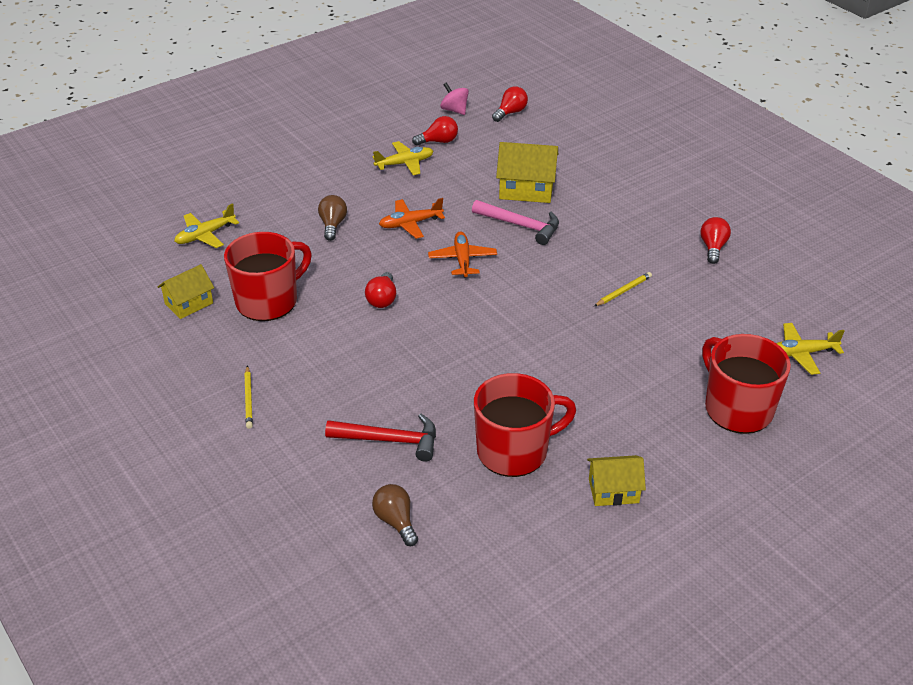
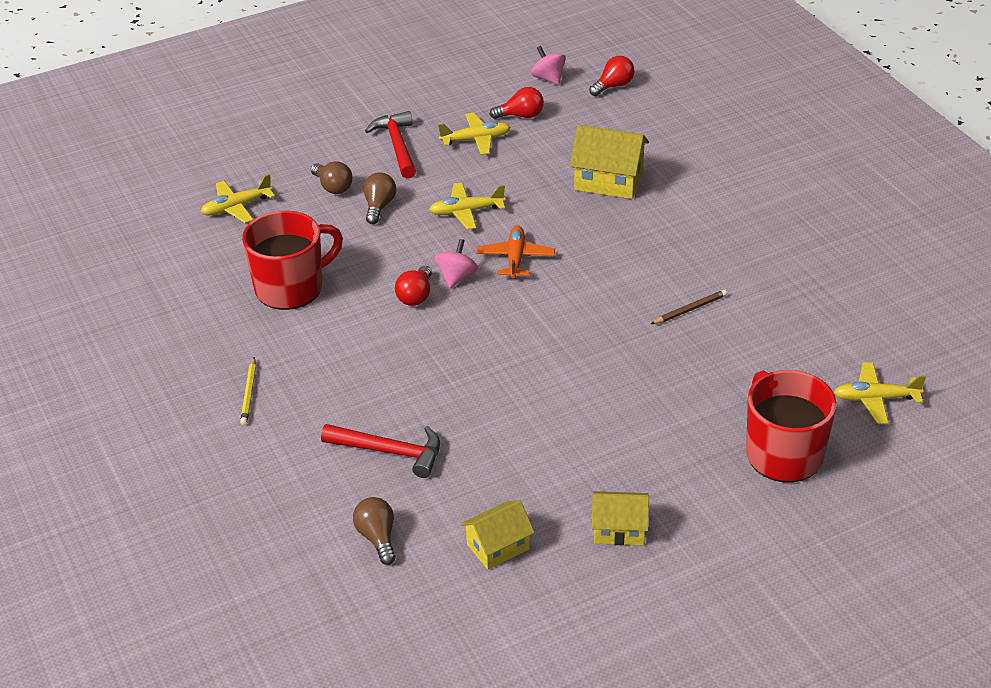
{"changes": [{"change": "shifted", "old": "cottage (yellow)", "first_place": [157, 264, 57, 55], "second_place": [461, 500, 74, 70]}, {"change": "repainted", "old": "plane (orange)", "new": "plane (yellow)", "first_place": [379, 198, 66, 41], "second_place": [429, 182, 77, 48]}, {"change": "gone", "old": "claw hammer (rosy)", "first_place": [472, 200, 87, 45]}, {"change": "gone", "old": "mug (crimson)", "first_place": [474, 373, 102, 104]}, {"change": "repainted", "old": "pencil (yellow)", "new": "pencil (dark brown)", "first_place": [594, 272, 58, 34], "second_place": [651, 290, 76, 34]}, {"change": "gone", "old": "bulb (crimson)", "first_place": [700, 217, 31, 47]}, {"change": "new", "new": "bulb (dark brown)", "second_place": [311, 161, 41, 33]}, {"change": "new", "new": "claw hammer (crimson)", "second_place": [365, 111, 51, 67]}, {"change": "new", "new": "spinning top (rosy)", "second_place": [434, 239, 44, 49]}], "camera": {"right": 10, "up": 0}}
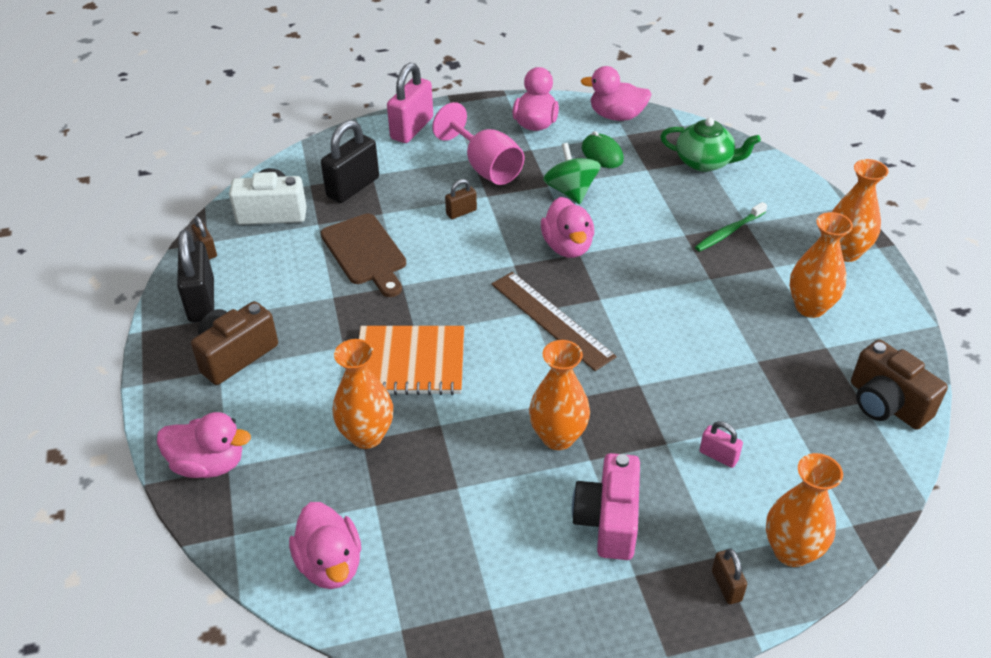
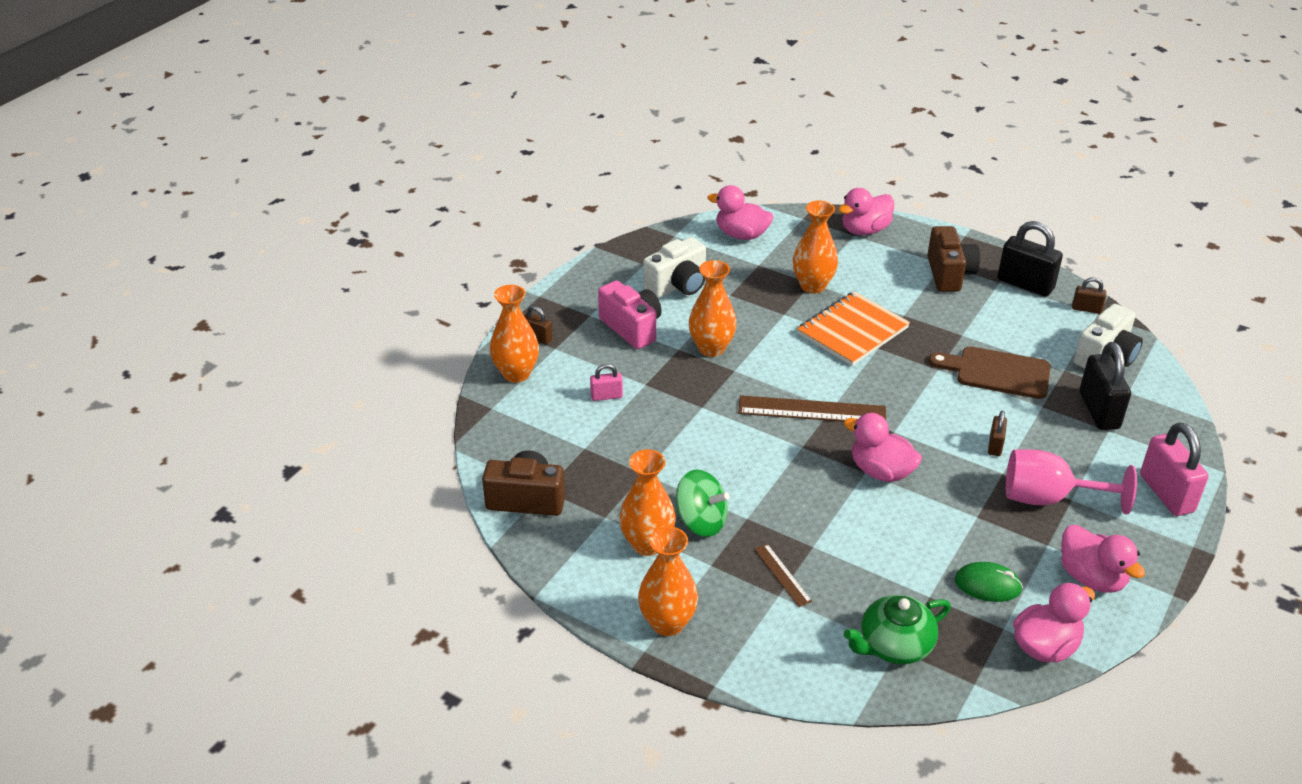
{"changes": [{"change": "shifted", "old": "spinning top (emerald)", "first_place": [543, 143, 58, 61], "second_place": [676, 470, 54, 67]}, {"change": "swapped", "old": "tooth brush (emerald)", "new": "ruler (dark brown)", "first_place": [695, 202, 72, 50], "second_place": [754, 544, 58, 63]}, {"change": "new", "new": "compact camera (white)", "second_place": [643, 237, 63, 61]}], "camera": {"right": 135, "up": -5}}
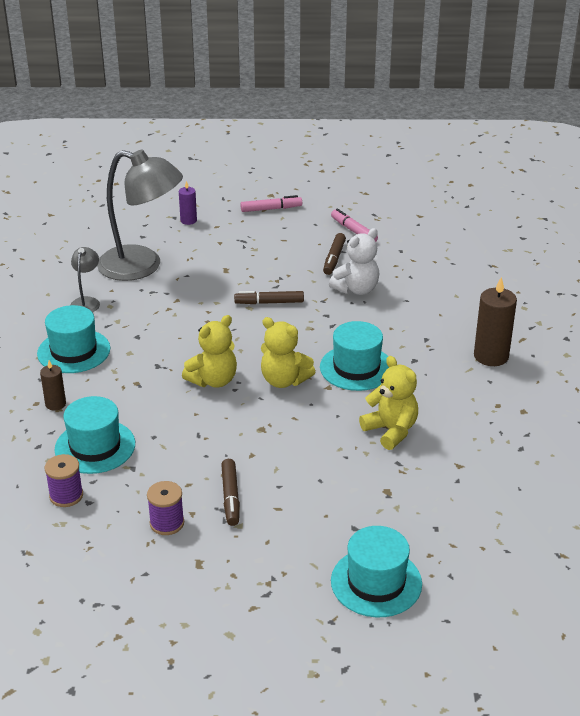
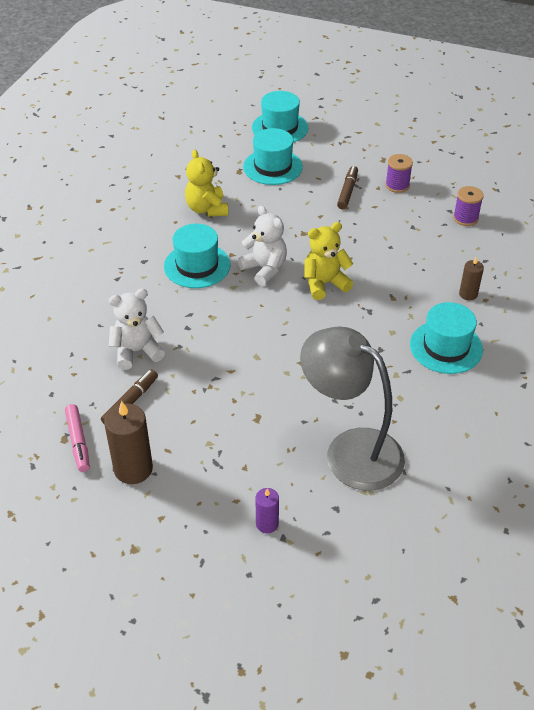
{"changes": [{"change": "shifted", "old": "hat (aqua)", "first_place": [54, 396, 81, 78], "second_place": [243, 128, 60, 57]}, {"change": "gone", "old": "reading lamp (gray)", "first_place": [70, 247, 30, 65]}, {"change": "gone", "old": "felt pen (dark brown)", "first_place": [234, 291, 70, 13]}, {"change": "gone", "old": "felt pen (rosy)", "first_place": [240, 195, 62, 17]}, {"change": "repainted", "old": "teddy (yellow)", "new": "teddy (white)", "first_place": [261, 317, 54, 71], "second_place": [238, 205, 49, 81]}, {"change": "shifted", "old": "candle (dark brown)", "first_place": [474, 277, 43, 89], "second_place": [104, 401, 49, 83]}], "camera": {"right": -160, "up": 10}}
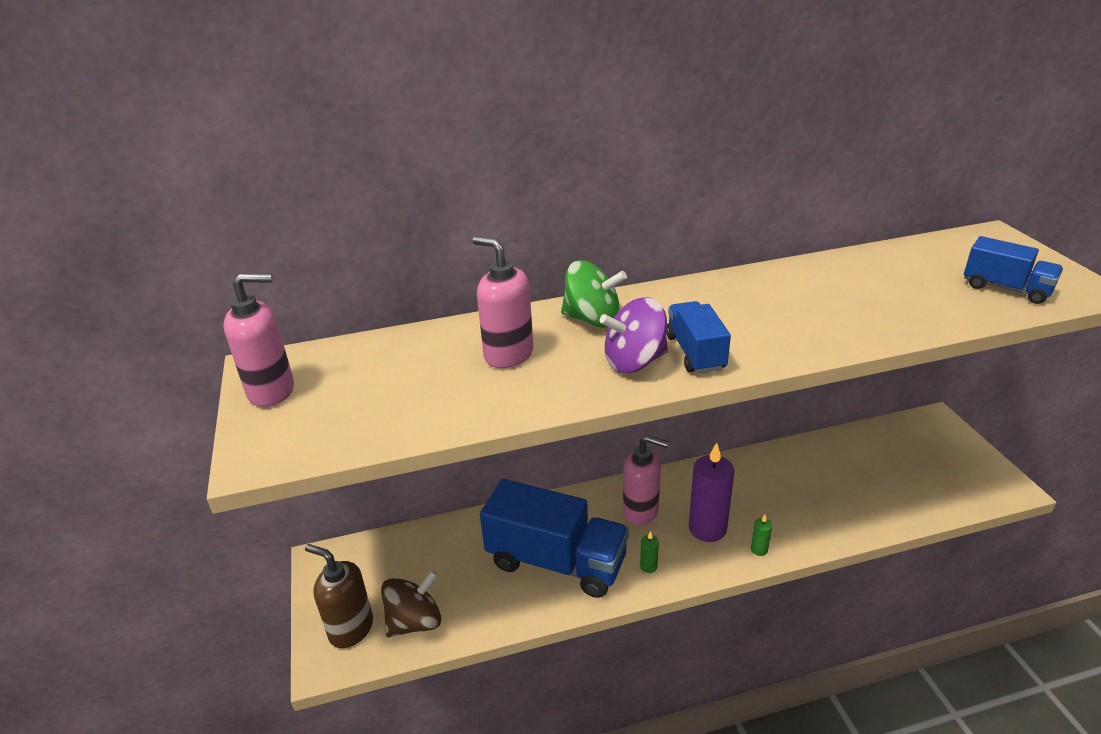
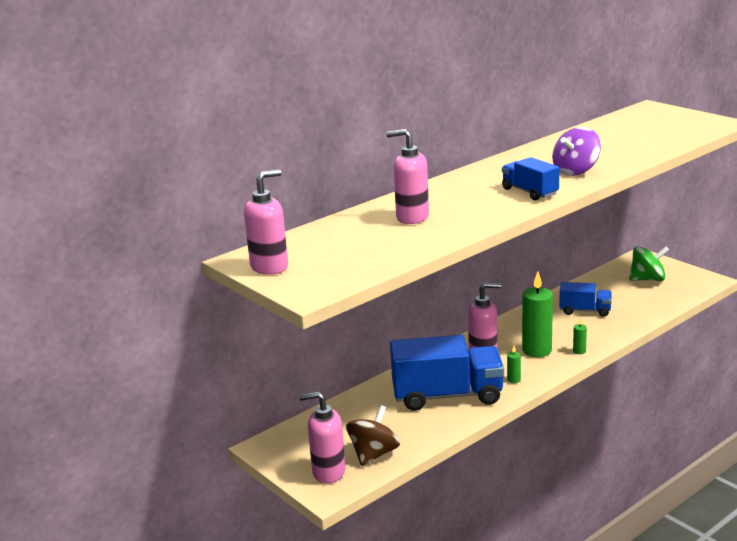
{"changes": [{"change": "repainted", "old": "soap pump (dark brown)", "new": "soap pump (rosy)", "first_place": [305, 544, 68, 104], "second_place": [299, 391, 47, 92]}, {"change": "shifted", "old": "spinning top (emerald)", "first_place": [561, 261, 66, 67], "second_place": [629, 246, 40, 35]}, {"change": "shifted", "old": "spinning top (violet)", "first_place": [600, 297, 68, 76], "second_place": [552, 127, 49, 49]}, {"change": "repainted", "old": "candle (violet)", "new": "candle (emerald)", "first_place": [689, 442, 45, 100], "second_place": [522, 272, 31, 85]}, {"change": "shifted", "old": "lorry (cobalt)", "first_place": [964, 236, 99, 68], "second_place": [559, 282, 53, 35]}], "camera": {"right": -25, "up": -10}}
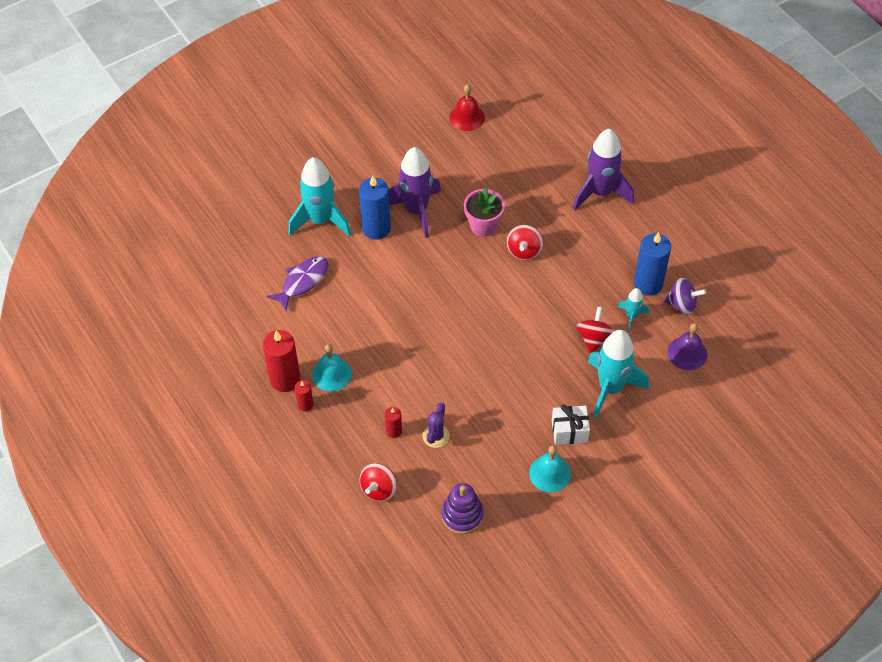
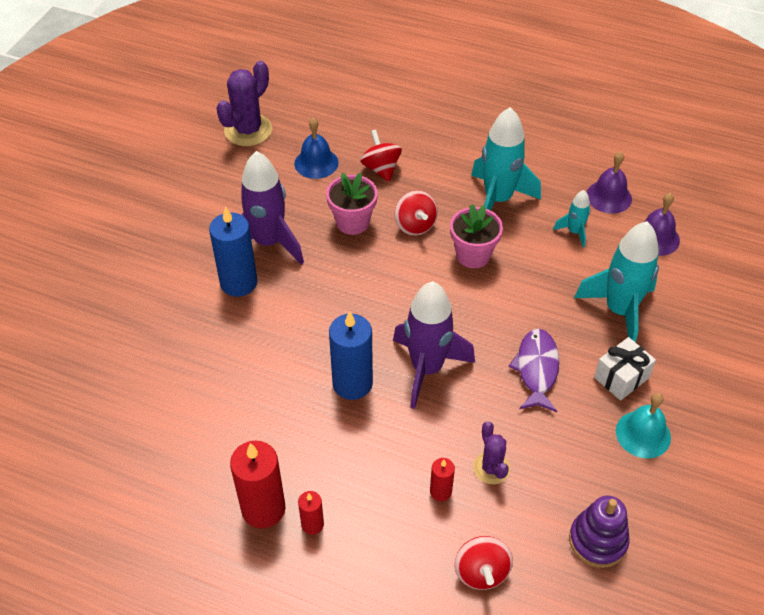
{"changes": [{"change": "shifted", "old": "fish figure (violet)", "first_place": [267, 256, 61, 55], "second_place": [509, 329, 50, 83]}, {"change": "shifted", "old": "spaceship (aqua)", "first_place": [288, 157, 63, 79], "second_place": [471, 107, 70, 103]}, {"change": "gone", "old": "school bell (aqua)", "first_place": [312, 344, 40, 47]}, {"change": "swapped", "old": "school bell (crimson)", "new": "saguaro cactus (violet)", "first_place": [450, 84, 35, 47], "second_place": [216, 61, 56, 85]}, {"change": "shifted", "old": "spaceship (violet)", "first_place": [573, 129, 61, 81], "second_place": [393, 281, 82, 128]}, {"change": "shifted", "old": "spinning top (crimson)", "first_place": [577, 307, 37, 46], "second_place": [360, 130, 42, 52]}, {"change": "shifted", "old": "candle (cobalt)", "first_place": [634, 232, 37, 64], "second_place": [329, 311, 44, 89]}, {"change": "swapped", "old": "spinning top (violet)", "new": "school bell (violet)", "first_place": [664, 278, 42, 37], "second_place": [587, 151, 45, 63]}, {"change": "new", "new": "school bell (cobalt)", "second_place": [294, 117, 45, 62]}, {"change": "new", "new": "plant pot (rosy)", "second_place": [450, 204, 53, 64]}], "camera": {"right": -35, "up": -5}}
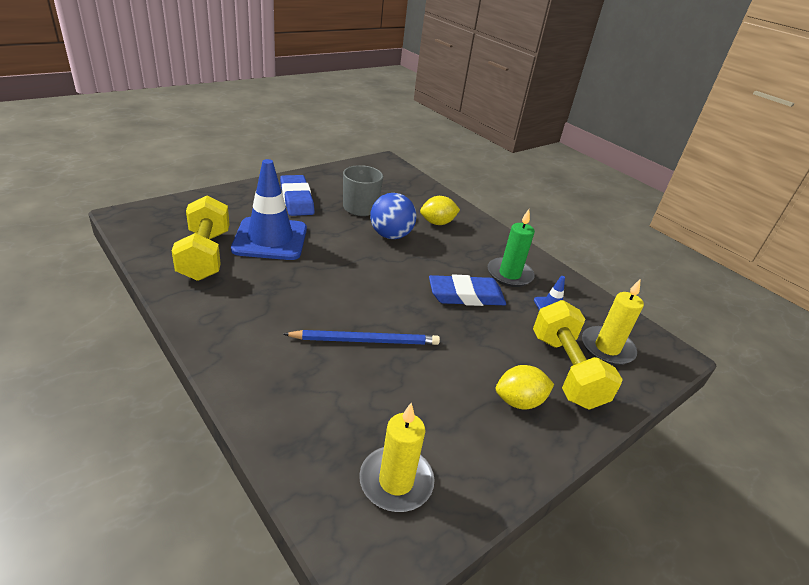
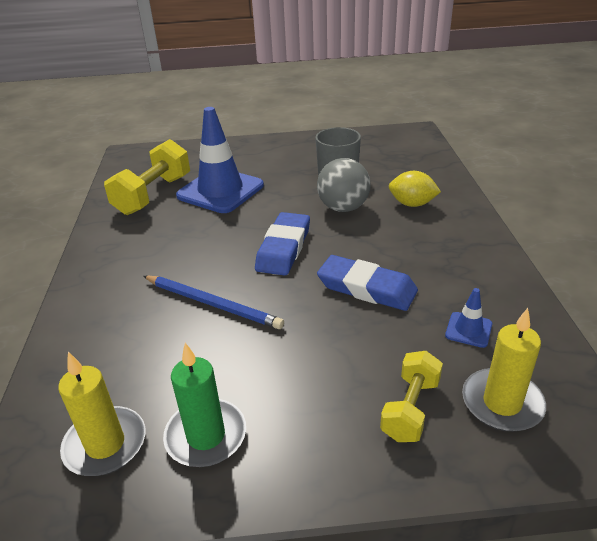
{"changes": [{"change": "shifted", "old": "pencil eraser (cobalt)", "first_place": [280, 175, 35, 41], "second_place": [255, 212, 55, 64]}, {"change": "repainted", "old": "play ball (cobalt)", "new": "play ball (gray)", "first_place": [370, 193, 46, 46], "second_place": [317, 158, 54, 54]}, {"change": "shifted", "old": "candle (emerald)", "first_place": [488, 209, 47, 78], "second_place": [163, 343, 83, 124]}, {"change": "gone", "old": "toy lemon (yellow)", "first_place": [496, 365, 58, 44]}, {"change": "scaled", "old": "dumbbell (yellow)", "first_place": [533, 300, 90, 110], "second_place": [380, 351, 63, 91], "factor": 0.62}], "camera": {"right": 40, "up": 0}}
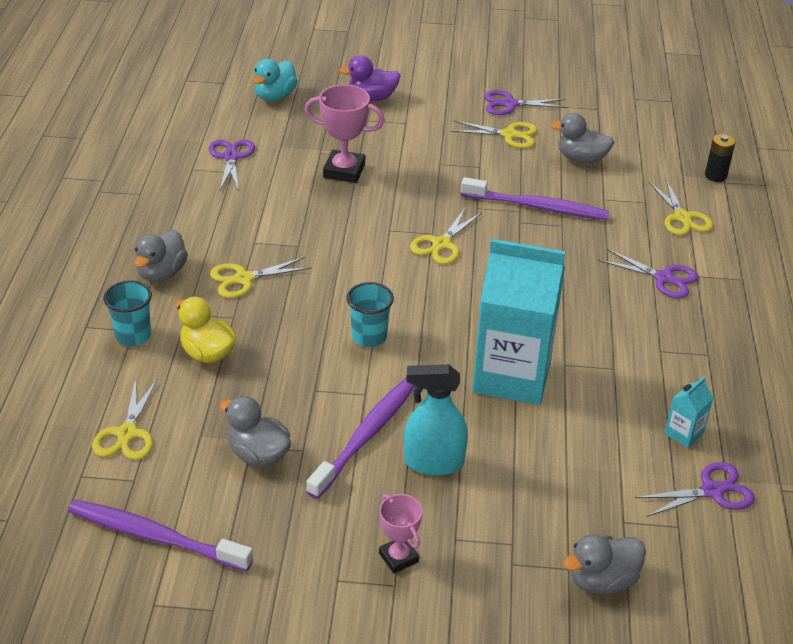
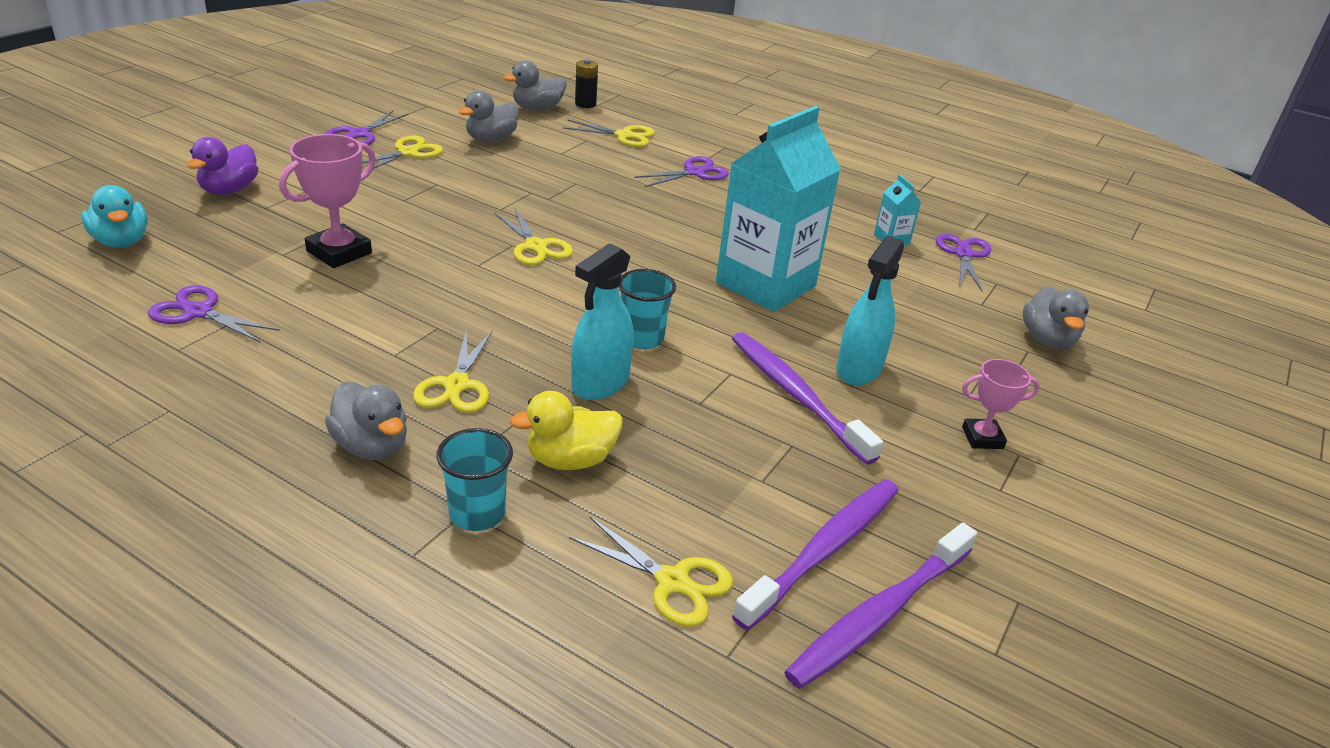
{"changes": [{"change": "shifted", "old": "toy duck (gray)", "first_place": [220, 396, 71, 71], "second_place": [503, 60, 64, 51]}, {"change": "shifted", "old": "tooth brush (violet)", "first_place": [461, 177, 148, 43], "second_place": [732, 479, 167, 152]}, {"change": "new", "new": "sprayer (aqua)", "second_place": [571, 243, 63, 157]}], "camera": {"right": -65, "up": -5}}
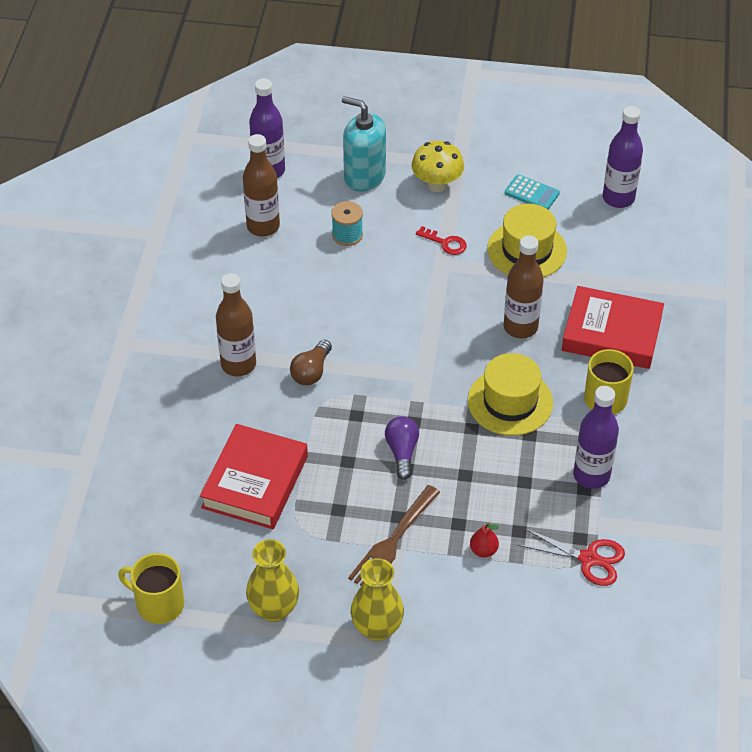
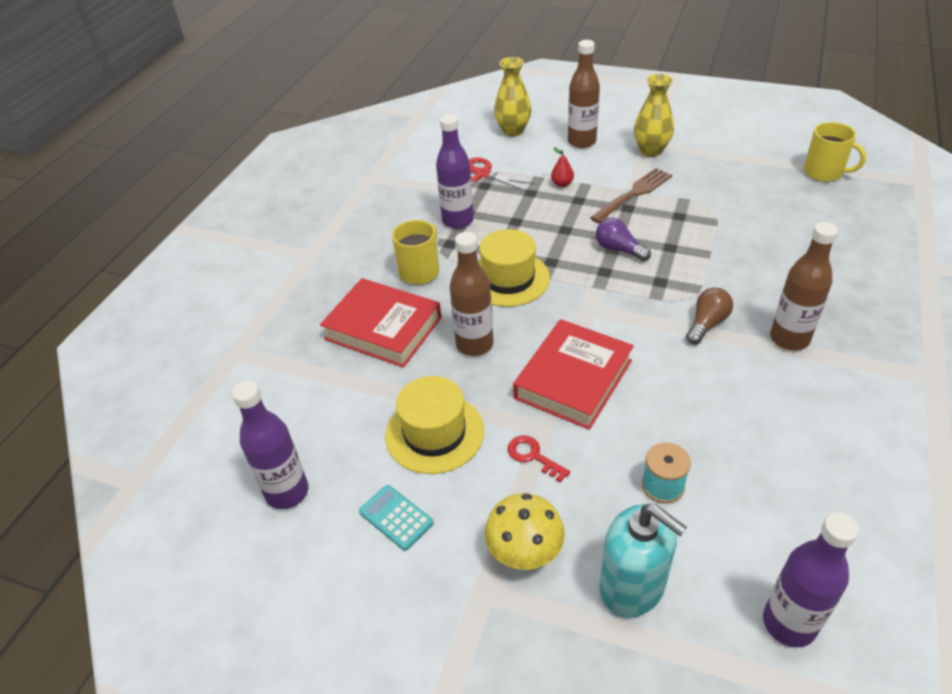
{"changes": [{"change": "shifted", "old": "hardcover (crimson)", "first_place": [200, 424, 108, 105], "second_place": [513, 319, 121, 111]}, {"change": "shifted", "old": "flask (dark brown)", "first_place": [243, 134, 37, 103], "second_place": [568, 40, 32, 108]}, {"change": "shifted", "old": "tall vase (yellow)", "first_place": [246, 539, 53, 83], "second_place": [494, 57, 37, 80]}, {"change": "rotated", "old": "bulb (violet)", "first_place": [385, 416, 34, 64], "second_place": [596, 218, 55, 43], "degrees": 120}], "camera": {"right": -165, "up": -5}}
